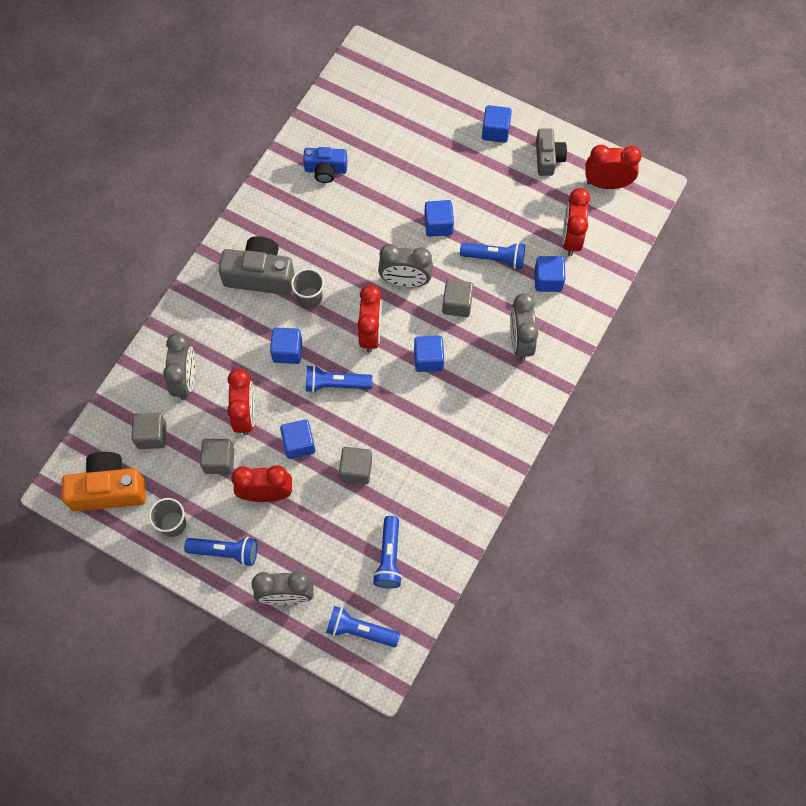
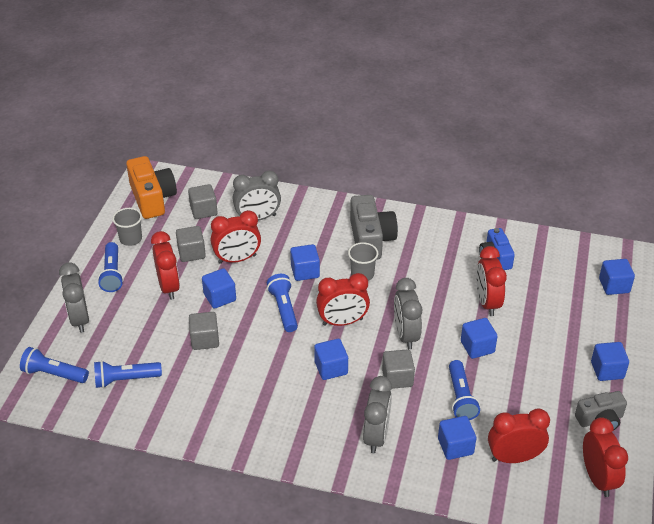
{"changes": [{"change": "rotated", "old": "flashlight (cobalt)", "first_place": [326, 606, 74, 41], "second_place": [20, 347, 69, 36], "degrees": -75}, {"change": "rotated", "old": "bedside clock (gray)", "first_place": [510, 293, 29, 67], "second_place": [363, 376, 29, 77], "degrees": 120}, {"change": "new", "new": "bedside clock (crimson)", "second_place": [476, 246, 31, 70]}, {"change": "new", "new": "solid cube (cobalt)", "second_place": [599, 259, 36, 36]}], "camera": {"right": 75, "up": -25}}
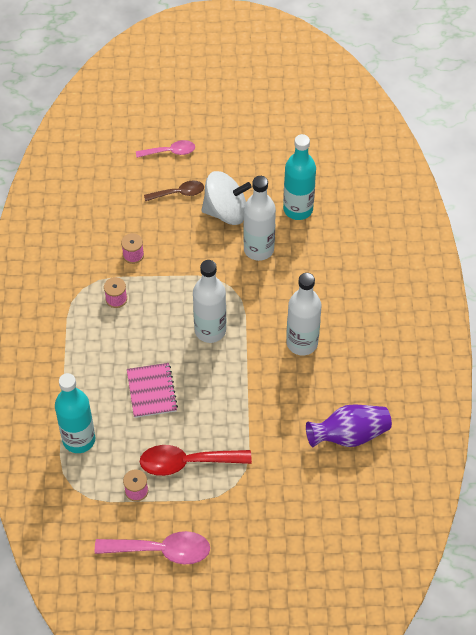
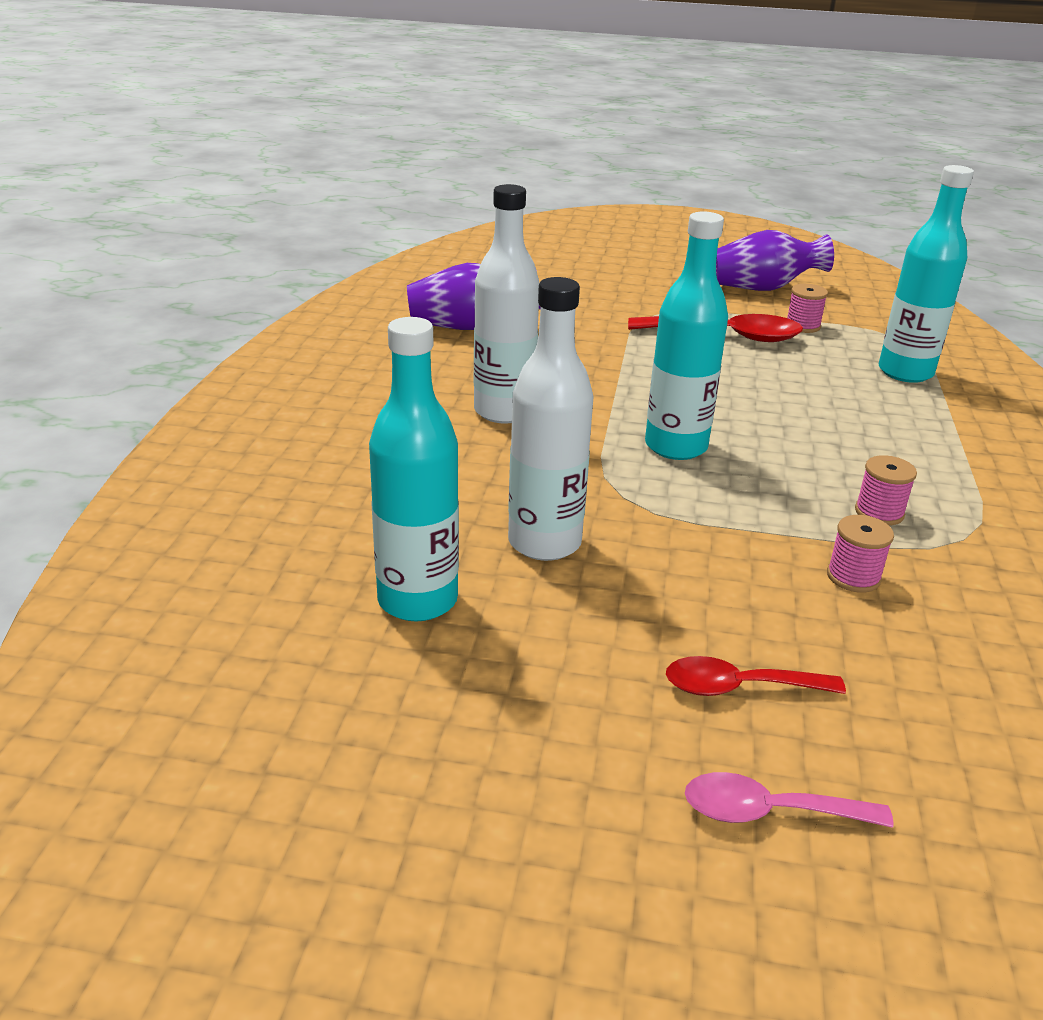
{"changes": [{"change": "swapped", "old": "tablespoon (rosy)", "new": "tall vase (violet)", "first_place": [95, 531, 115, 34], "second_place": [716, 230, 118, 61]}, {"change": "gone", "old": "notebook (rosy)", "first_place": [127, 363, 51, 55]}, {"change": "repainted", "old": "tablespoon (dark brown)", "new": "tablespoon (crimson)", "first_place": [144, 181, 60, 20], "second_place": [666, 656, 180, 40]}, {"change": "repainted", "old": "flask (white)", "new": "flask (aqua)", "first_place": [193, 260, 33, 83], "second_place": [645, 211, 83, 249]}, {"change": "gone", "old": "spinning top (white)", "first_place": [202, 171, 50, 54]}], "camera": {"right": -170, "up": -25}}
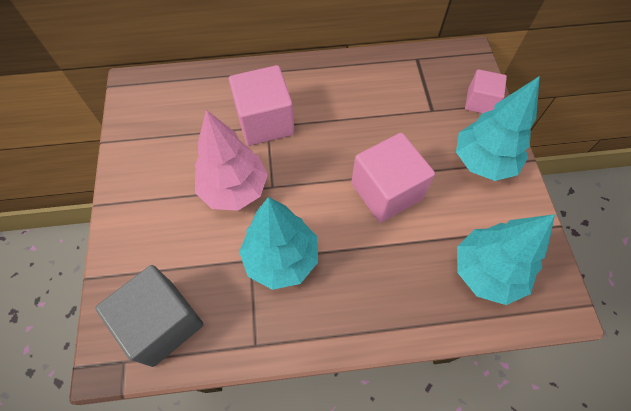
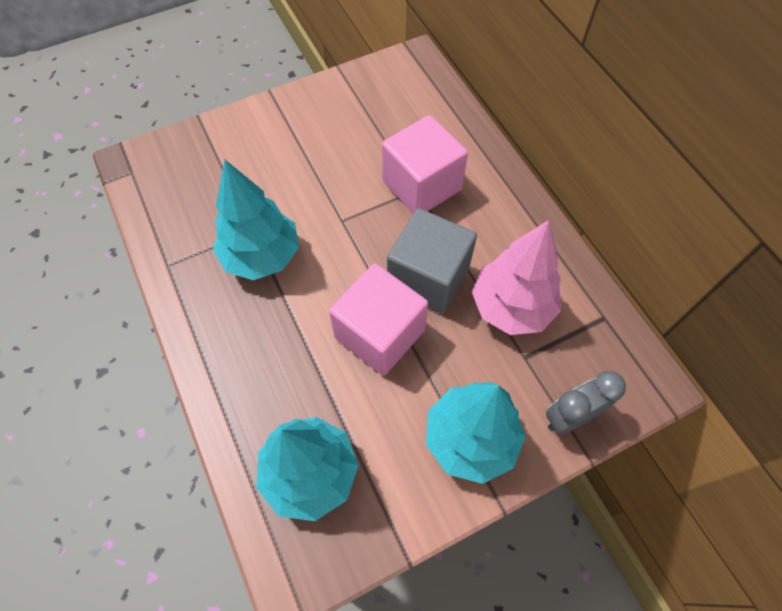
{"changes": [{"change": "shifted", "old": "solid cube (gray)", "first_place": [95, 265, 108, 102], "second_place": [387, 208, 90, 106]}, {"change": "shifted", "old": "toy tree (rosy)", "first_place": [195, 110, 73, 101], "second_place": [472, 220, 89, 115]}, {"change": "swapped", "old": "solid cube (rosy)", "new": "bedside clock (gray)", "first_place": [465, 69, 42, 44], "second_place": [546, 371, 80, 63]}], "camera": {"right": 70, "up": 0}}
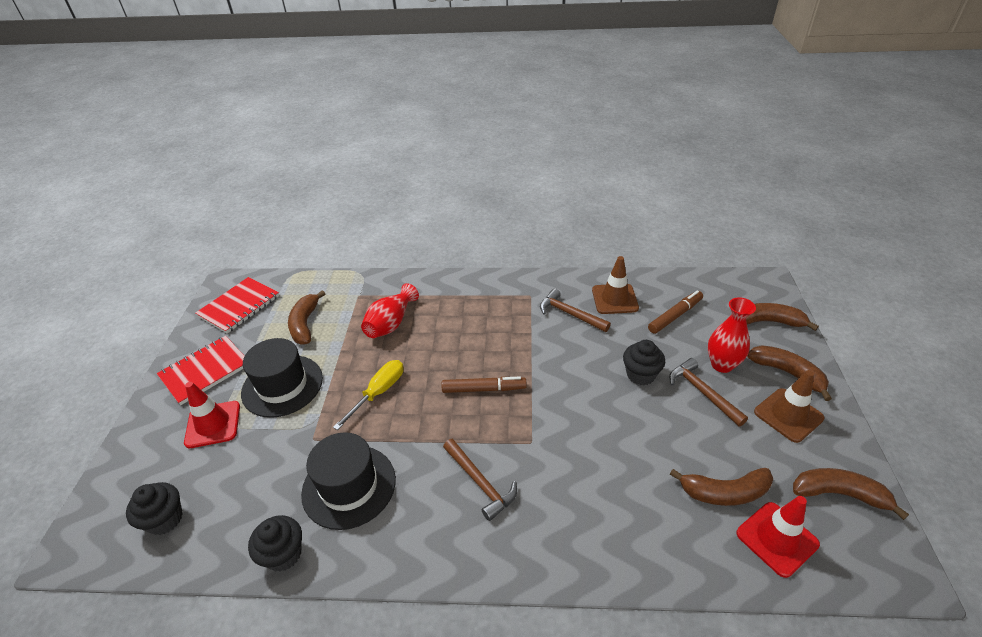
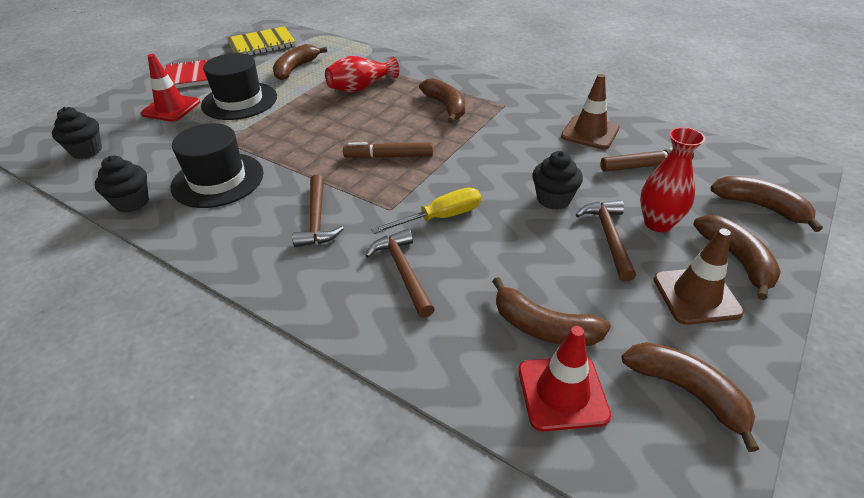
{"changes": [{"change": "repainted", "old": "notebook (crimson)", "new": "notebook (yellow)", "first_place": [195, 277, 84, 57], "second_place": [227, 26, 69, 29]}, {"change": "shifted", "old": "flat screwdriver (yellow)", "first_place": [333, 360, 71, 70], "second_place": [371, 188, 110, 46]}, {"change": "rotated", "old": "felt pen (dark brown)", "first_place": [442, 376, 85, 17], "second_place": [343, 142, 90, 17], "degrees": 150}, {"change": "shifted", "old": "claw hammer (dark brown)", "first_place": [540, 288, 71, 44], "second_place": [365, 229, 70, 89]}, {"change": "new", "new": "banana (dark brown)", "second_place": [419, 78, 46, 45]}], "camera": {"right": 30, "up": 0}}
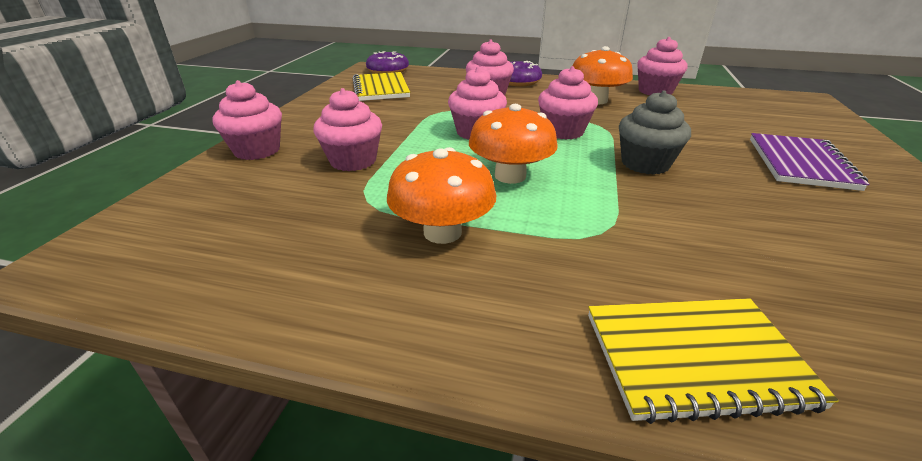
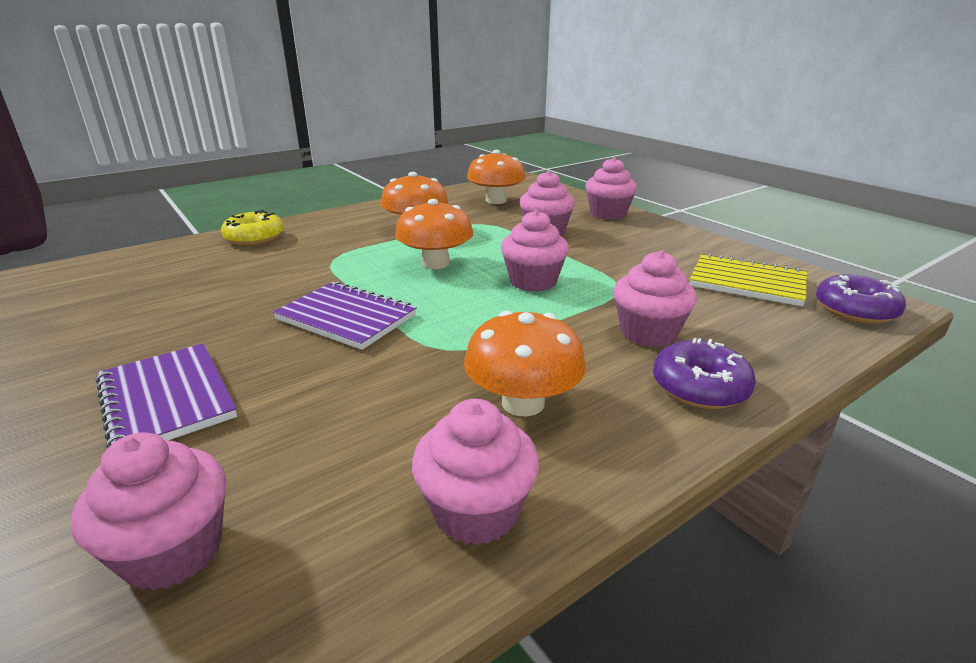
{"changes": [{"change": "shifted", "old": "cupcake (rosy)", "first_place": [538, 66, 60, 74], "second_place": [71, 432, 155, 159]}, {"change": "swapped", "old": "notebook (yellow)", "new": "glazed donut (yellow)", "first_place": [588, 298, 251, 126], "second_place": [221, 210, 63, 36]}, {"change": "swapped", "old": "cupcake (gray)", "new": "notebook (violet)", "first_place": [619, 90, 72, 85], "second_place": [273, 281, 144, 69]}, {"change": "new", "new": "toadstool (orange)", "second_place": [467, 150, 59, 54]}], "camera": {"right": 130, "up": -5}}
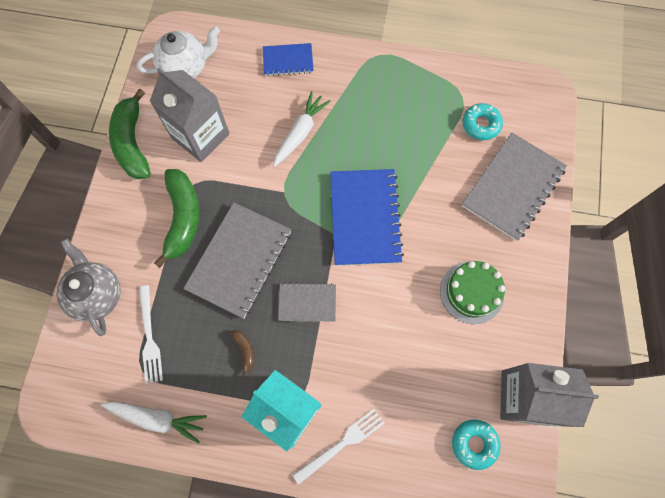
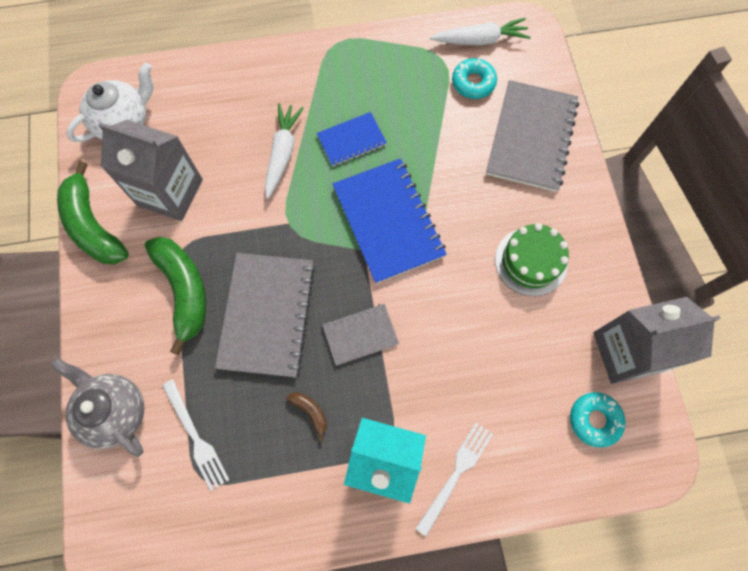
{"changes": [{"change": "shifted", "old": "toy carrot (white)", "first_place": [101, 402, 106, 42], "second_place": [430, 18, 101, 28]}, {"change": "shifted", "old": "notebook (cobalt)", "first_place": [263, 43, 51, 33], "second_place": [317, 112, 70, 54]}], "camera": {"right": -20, "up": 0}}
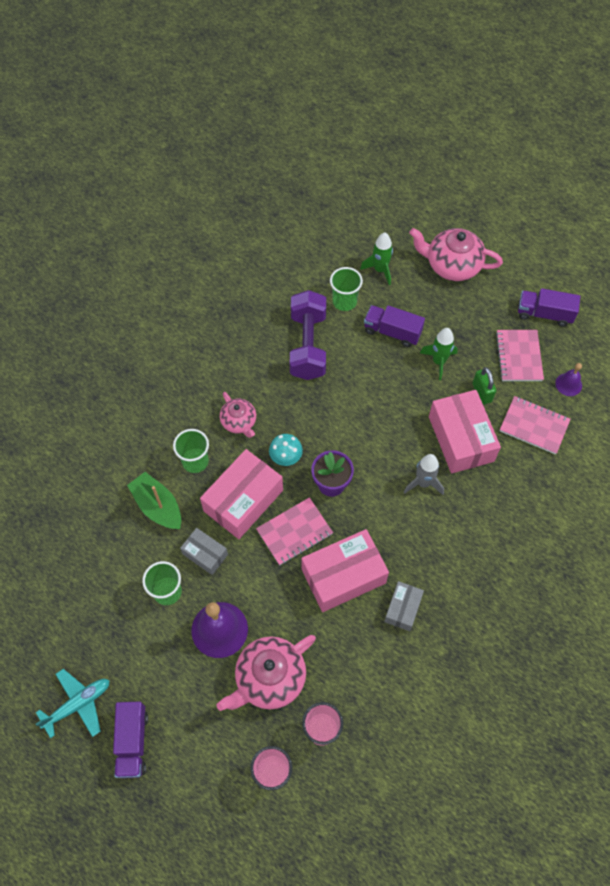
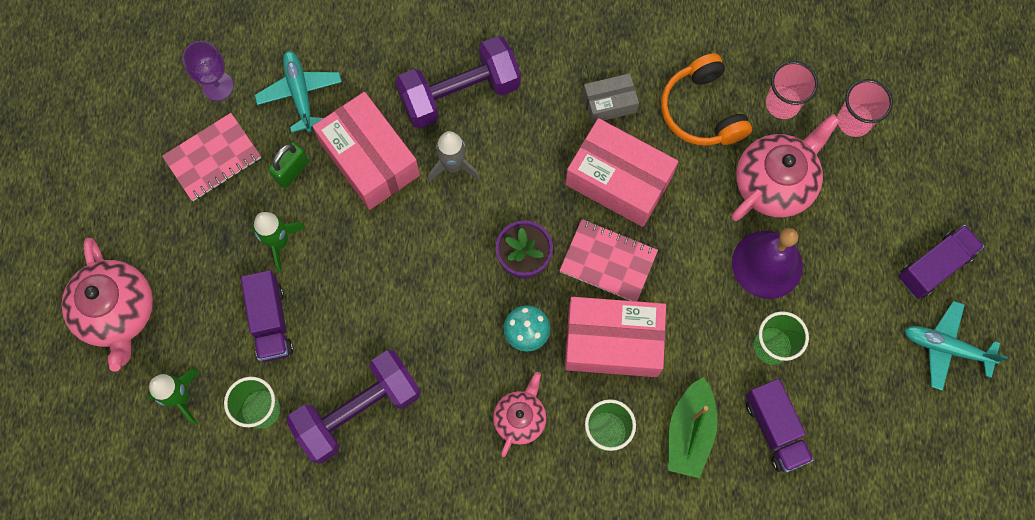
{"changes": [{"change": "gone", "old": "parcel (gray)", "first_place": [180, 528, 48, 47]}, {"change": "rotated", "old": "teapot (rosy)", "first_place": [216, 635, 100, 76], "second_place": [732, 114, 108, 107], "degrees": -60}, {"change": "rotated", "old": "parcel (rosy)", "first_place": [429, 390, 72, 83], "second_place": [313, 92, 107, 118], "degrees": -75}, {"change": "swapped", "old": "notebook (rosy)", "new": "plane (aqua)", "first_place": [500, 396, 71, 59], "second_place": [255, 50, 87, 83]}, {"change": "shifted", "old": "lorry (violet)", "first_place": [518, 288, 62, 39], "second_place": [746, 379, 68, 94]}, {"change": "swapped", "old": "school bell (violet)", "new": "chalice (violet)", "first_place": [555, 363, 27, 33], "second_place": [182, 41, 52, 60]}, {"change": "new", "new": "dumbbell (violet)", "second_place": [396, 36, 125, 93]}, {"change": "new", "new": "over-ear headphones (orange)", "second_place": [661, 53, 91, 93]}], "camera": {"right": -125, "up": 10}}
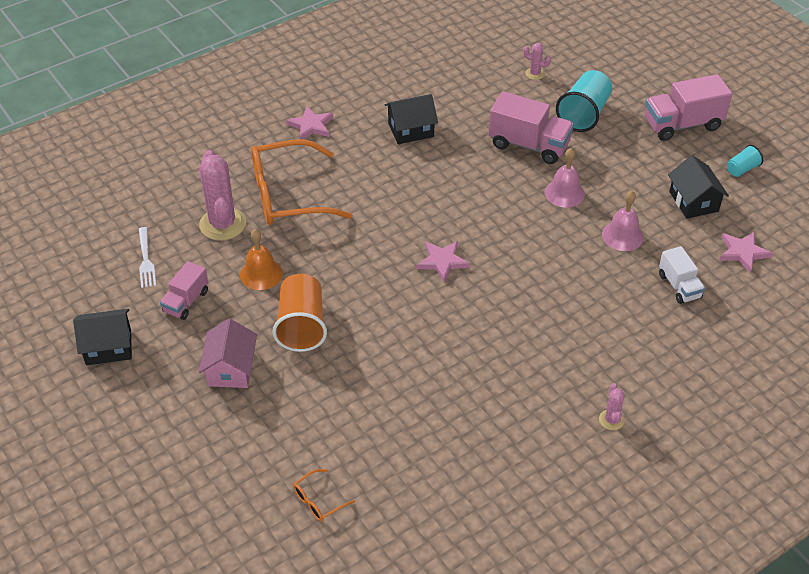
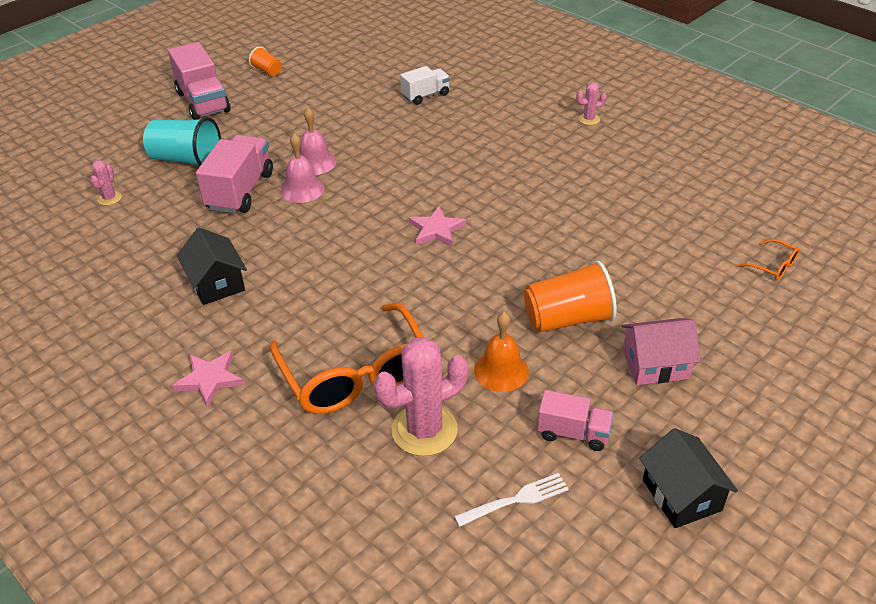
{"changes": [{"change": "shifted", "old": "school bell (rosy)", "first_place": [602, 191, 42, 60], "second_place": [281, 133, 44, 70]}, {"change": "gone", "old": "cottage (ebony)", "first_place": [668, 155, 61, 64]}, {"change": "gone", "old": "five-pointed star (rosy)", "first_place": [719, 232, 54, 41]}, {"change": "repainted", "old": "tumbler (aqua)", "new": "tumbler (orange)", "first_place": [727, 145, 36, 32], "second_place": [249, 46, 33, 30]}], "camera": {"right": -100, "up": -5}}
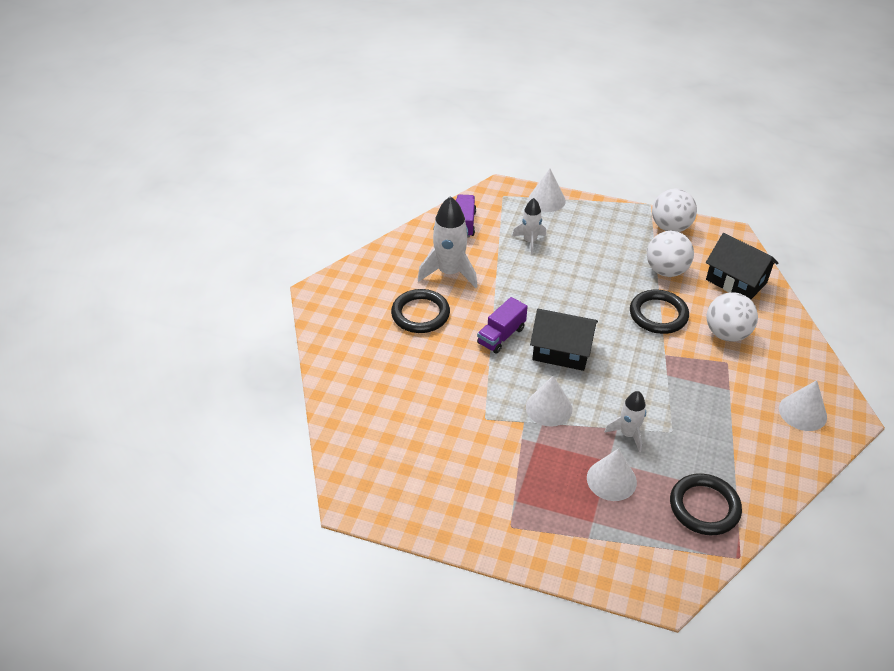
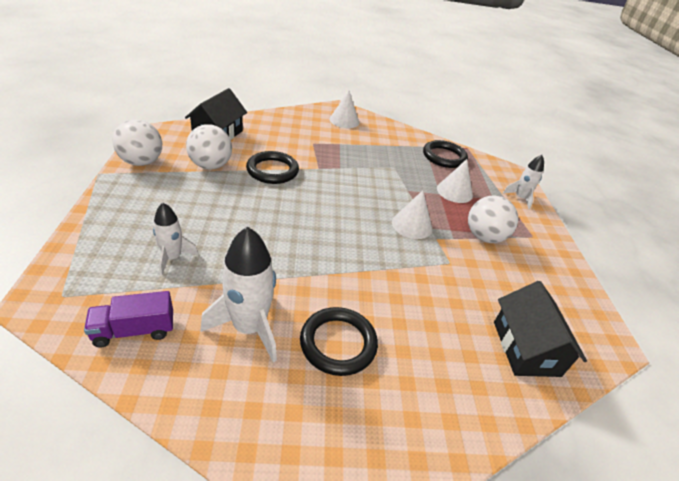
{"changes": [{"change": "gone", "old": "lorry (violet)", "first_place": [477, 297, 51, 57]}, {"change": "gone", "old": "cone (white)", "first_place": [528, 169, 38, 43]}, {"change": "shifted", "old": "cottage (ebony)", "first_place": [530, 309, 68, 62], "second_place": [494, 281, 93, 96]}, {"change": "shifted", "old": "spaceship (white)", "first_place": [605, 391, 41, 61], "second_place": [503, 155, 41, 54]}, {"change": "shifted", "old": "play ball (white)", "first_place": [706, 292, 52, 50], "second_place": [468, 196, 50, 47]}], "camera": {"right": -115, "up": -5}}
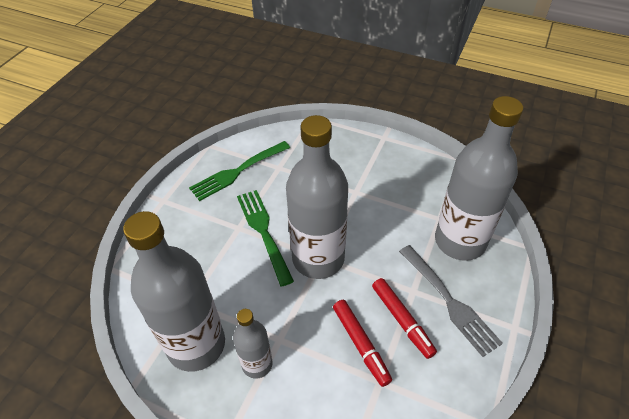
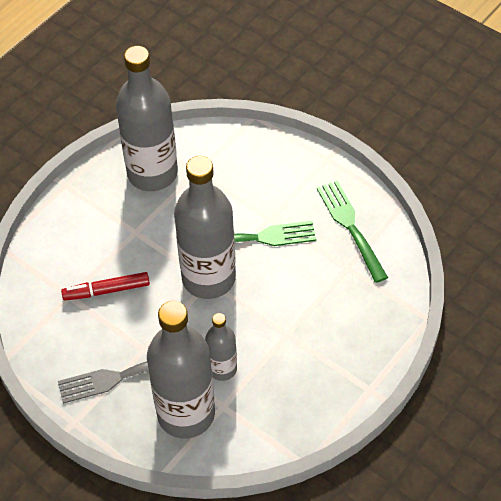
{"changes": [{"change": "shifted", "old": "flask (gray)", "first_place": [233, 309, 40, 70], "second_place": [205, 313, 32, 68]}, {"change": "gone", "old": "felt pen (crimson)", "first_place": [372, 278, 65, 81]}], "camera": {"right": 105, "up": 5}}
